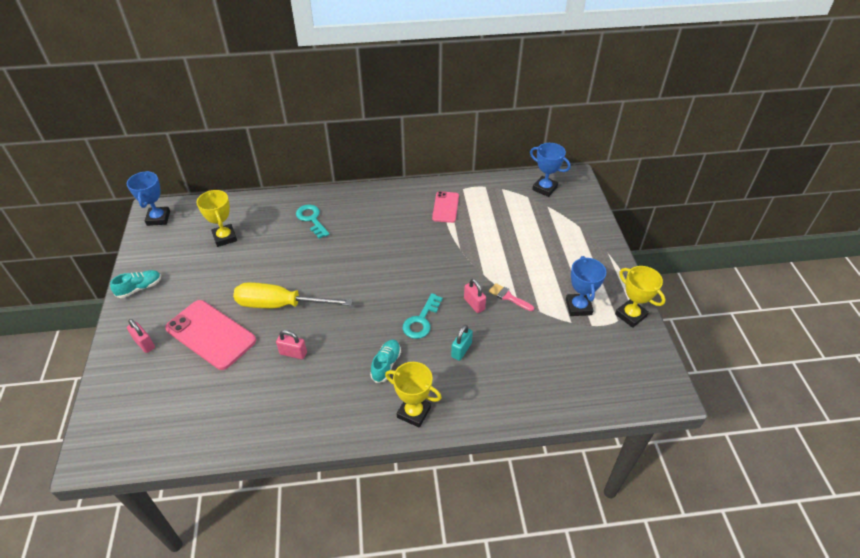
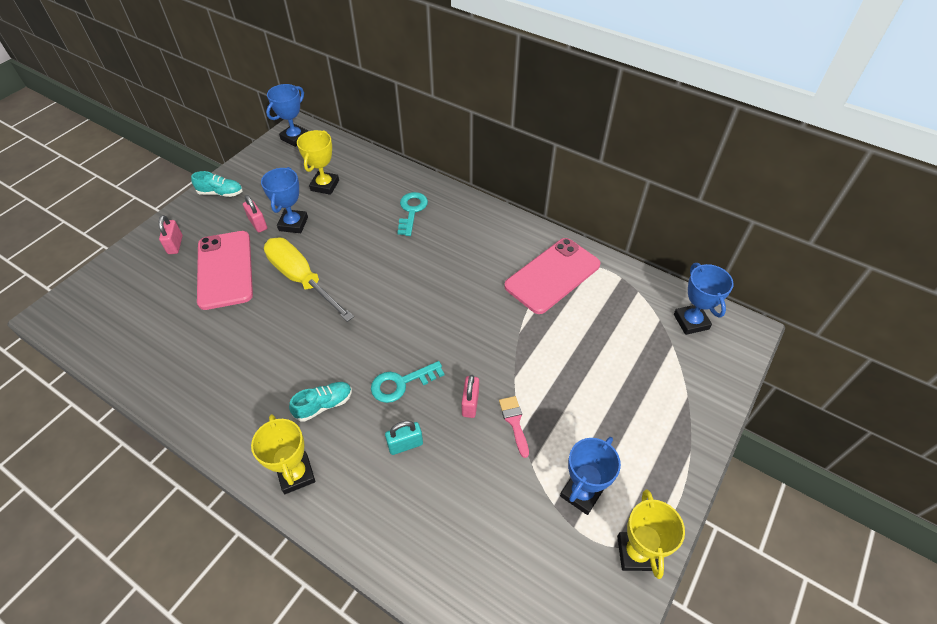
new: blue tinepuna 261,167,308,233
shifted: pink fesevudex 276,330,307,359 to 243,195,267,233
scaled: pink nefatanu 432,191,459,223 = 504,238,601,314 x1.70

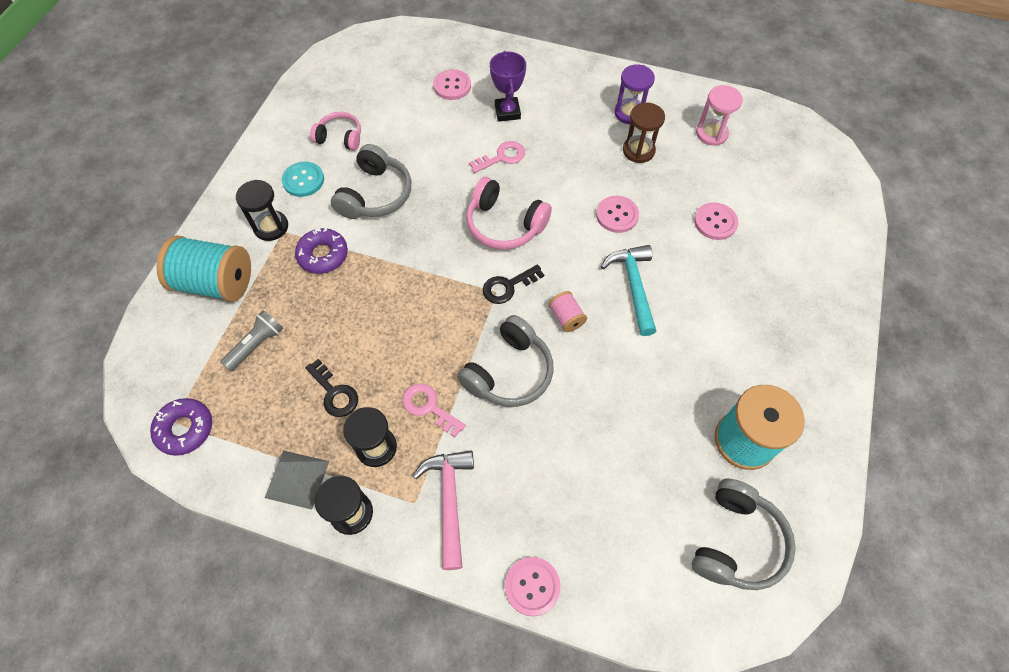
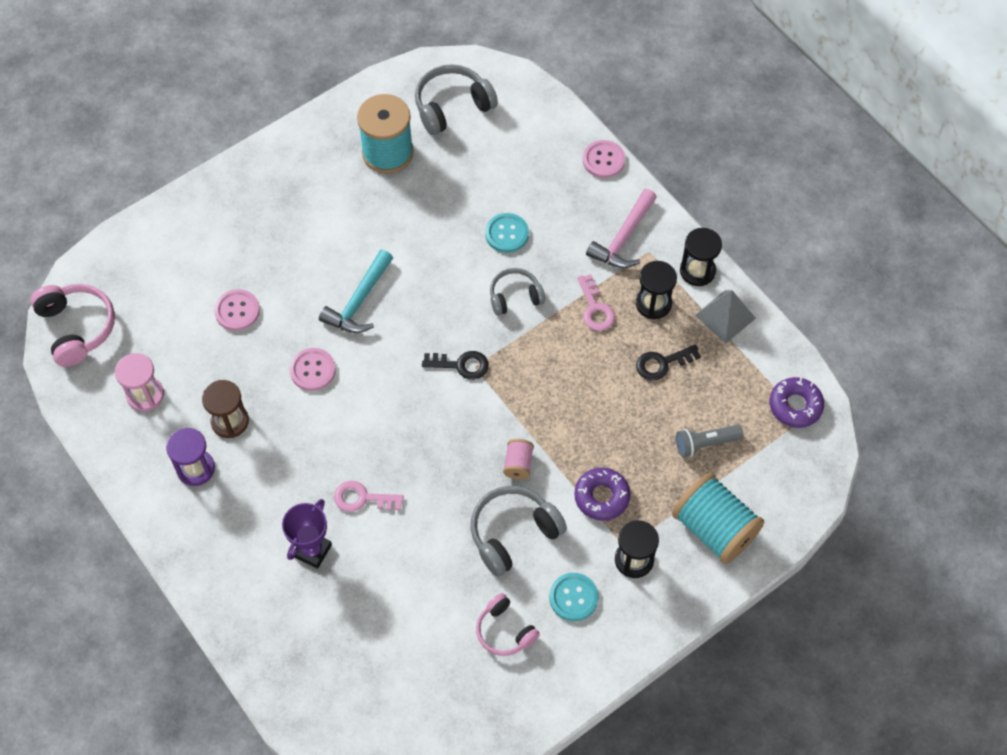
gone: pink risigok 433,69,471,100
new: turquoise risigok 485,213,529,253
shifted: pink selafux 466,177,552,250 to 30,284,115,367; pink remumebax 549,291,587,332 to 503,439,534,480
rotated: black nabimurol 305,359,358,417 = 636,345,701,381 105 degrees counterclockwise
scaled: grey selafux 457,315,553,407 = 490,268,545,316 x0.65

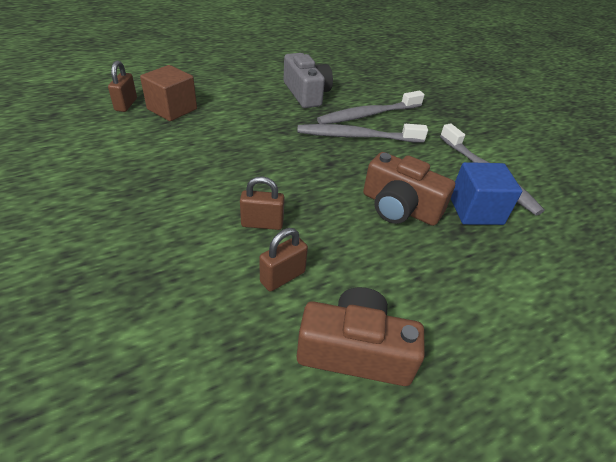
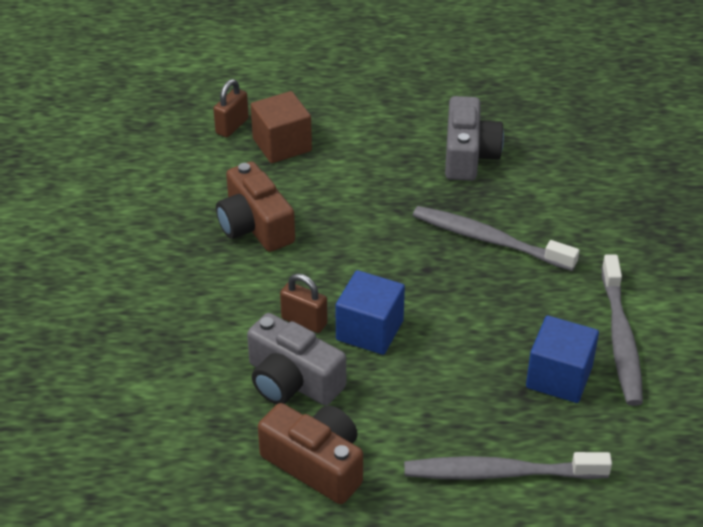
new: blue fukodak 335,270,405,355
shifted: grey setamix 317,91,425,124 to 404,452,612,480; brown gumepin 363,152,455,226 to 216,161,295,252
swapped: brown fesevudex 259,228,308,292 to grey gumepin 247,313,346,405

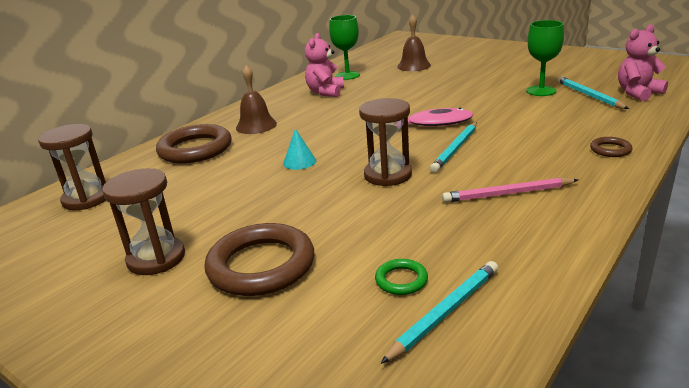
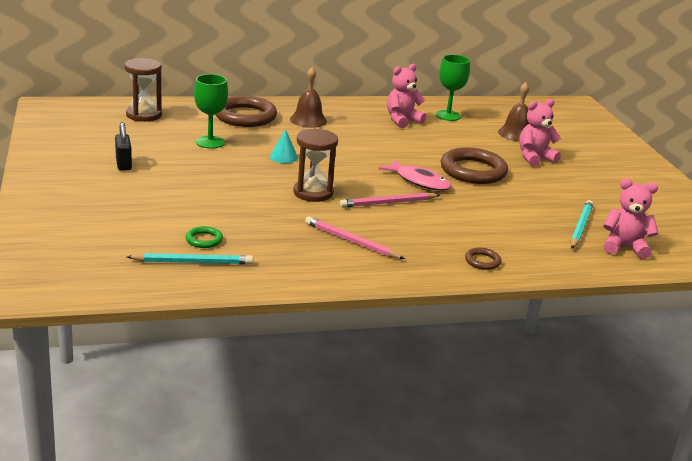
new: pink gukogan 519,99,561,166
shifted: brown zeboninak 204,223,314,296 to 441,147,508,184; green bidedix 526,20,564,96 to 194,74,228,149
swapped: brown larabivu 102,168,185,275 to black fesevudex 115,122,132,171
repainted: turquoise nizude 430,122,477,173 to pink nizude 340,192,440,208

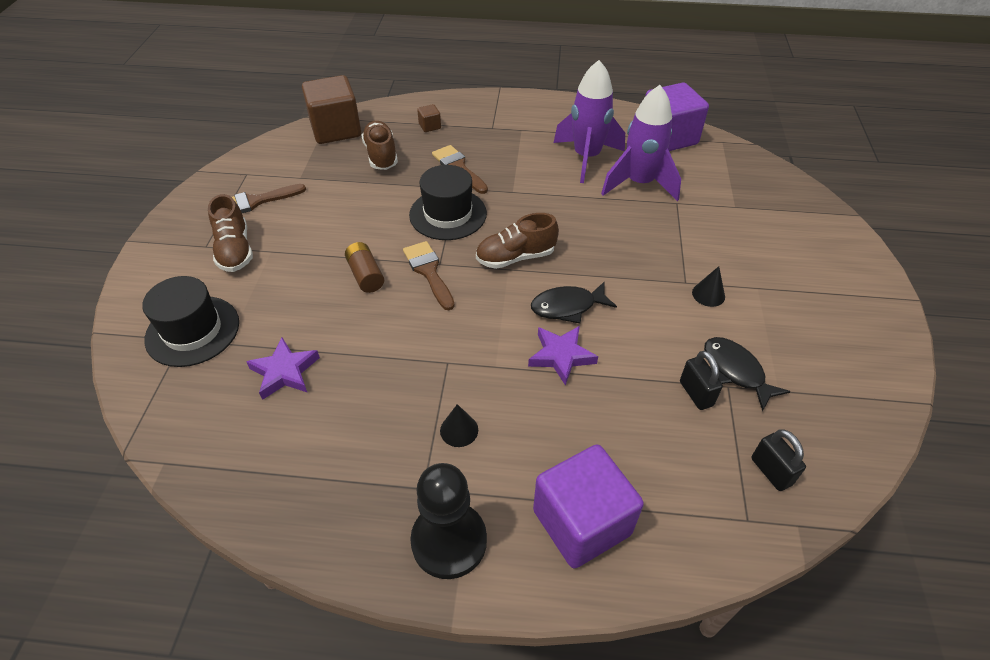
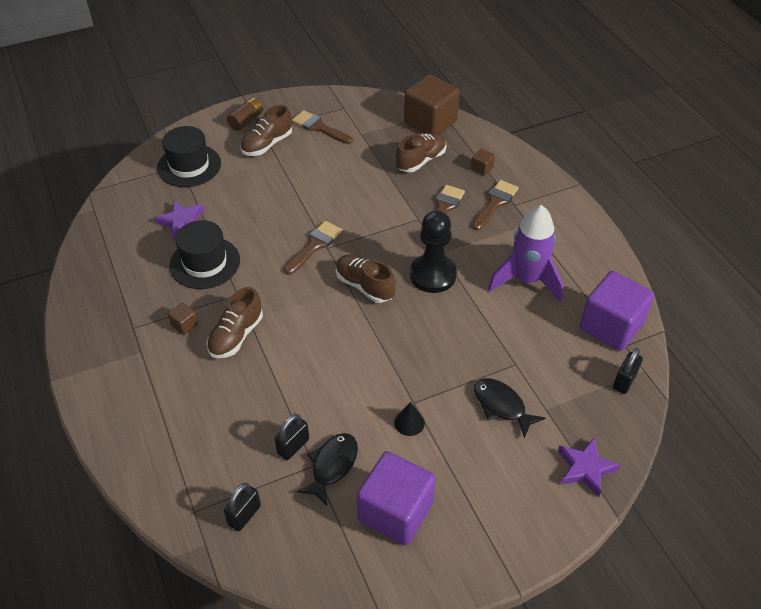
gone: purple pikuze 601,85,681,201
new: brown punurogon 207,287,263,358; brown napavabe 472,180,518,231; black fesevudex 613,348,643,394
shifted: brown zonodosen 345,242,384,293 to 227,97,263,131; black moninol 409,165,487,240 to 169,220,240,289; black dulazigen 410,463,487,579 to 410,210,457,293; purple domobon 528,326,598,386 to 558,437,620,497; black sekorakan 531,282,617,323 to 474,378,545,438; purple fukodak 533,445,644,569 to 357,451,436,546
swapped: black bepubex 440,404,478,447 to brown fukodak 168,303,198,335

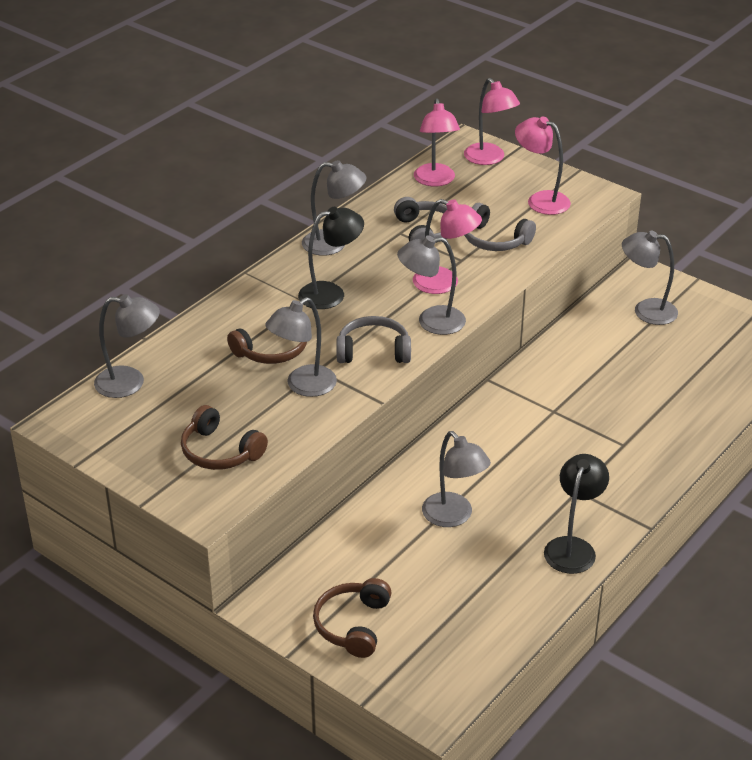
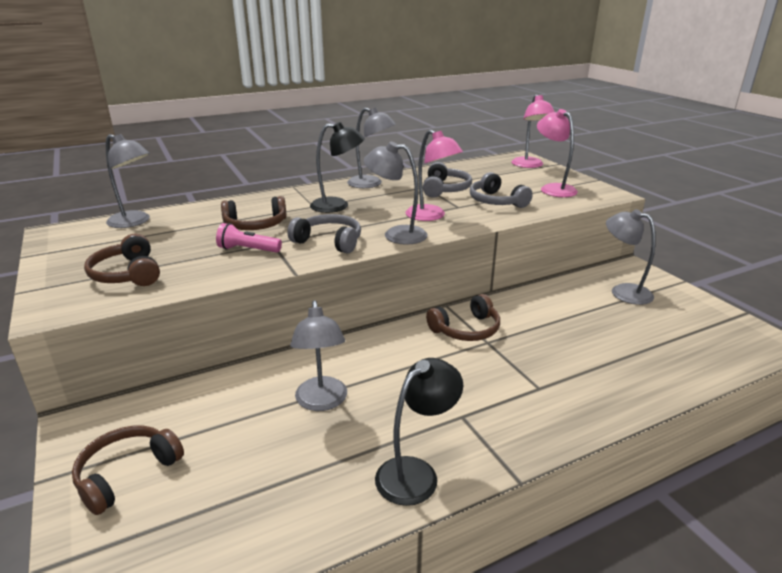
gone: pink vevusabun 414,98,460,186
new: brown selafux 426,294,500,341
swapped: grey vevusabun 265,297,337,397 to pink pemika 216,223,282,253

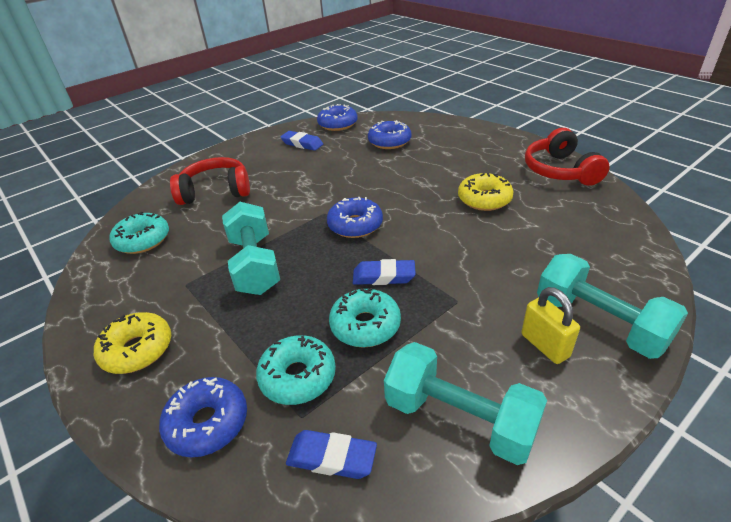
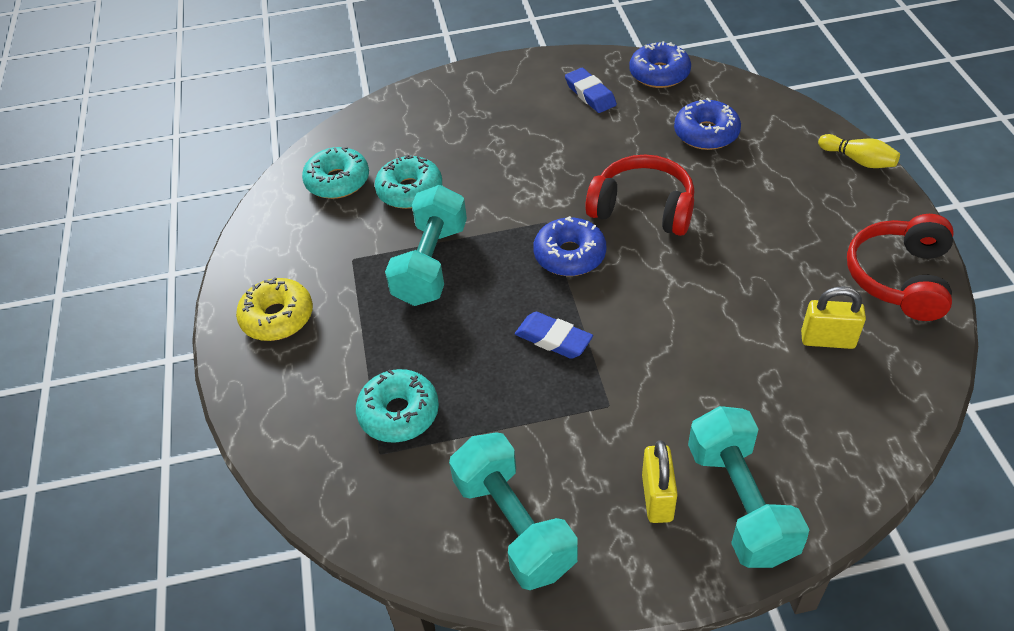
gone: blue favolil 159,377,247,457; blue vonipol 286,430,377,479; yellow favolil 458,173,514,211
new: yellow fesevudex 801,286,866,349; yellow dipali 818,134,900,168
shifted: red selafux 170,157,250,205 to 585,155,694,236; turquoise favolil 329,288,401,348 to 375,155,442,209

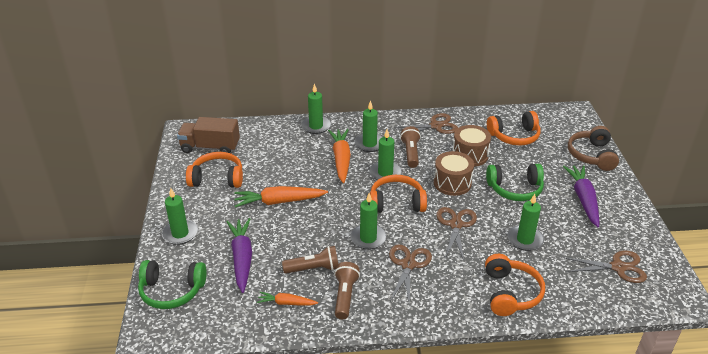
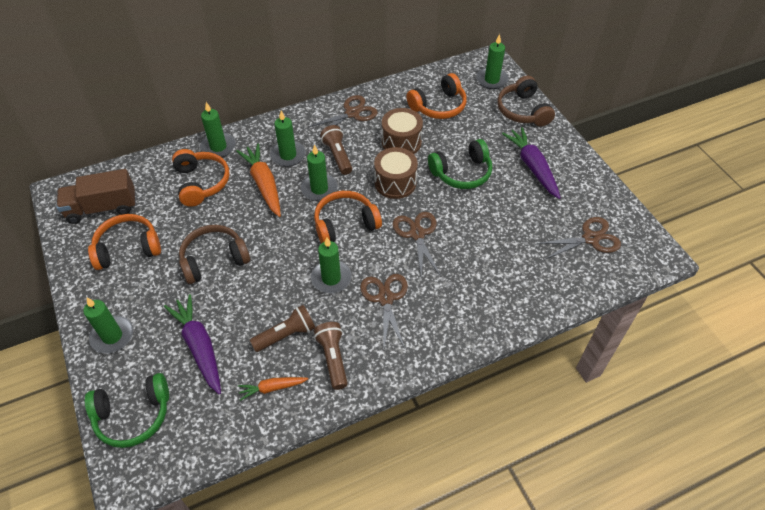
shifted: orange selafux 485,254,545,316 to 172,149,230,207; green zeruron 508,194,544,251 to 476,34,509,89
swapped: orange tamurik 234,186,328,208 to brown selafux 179,225,250,284

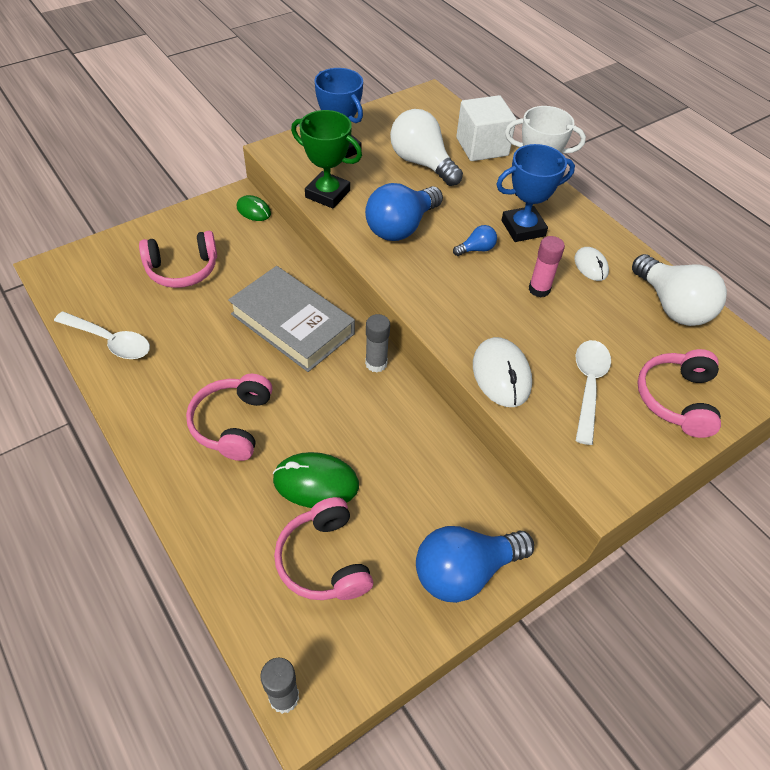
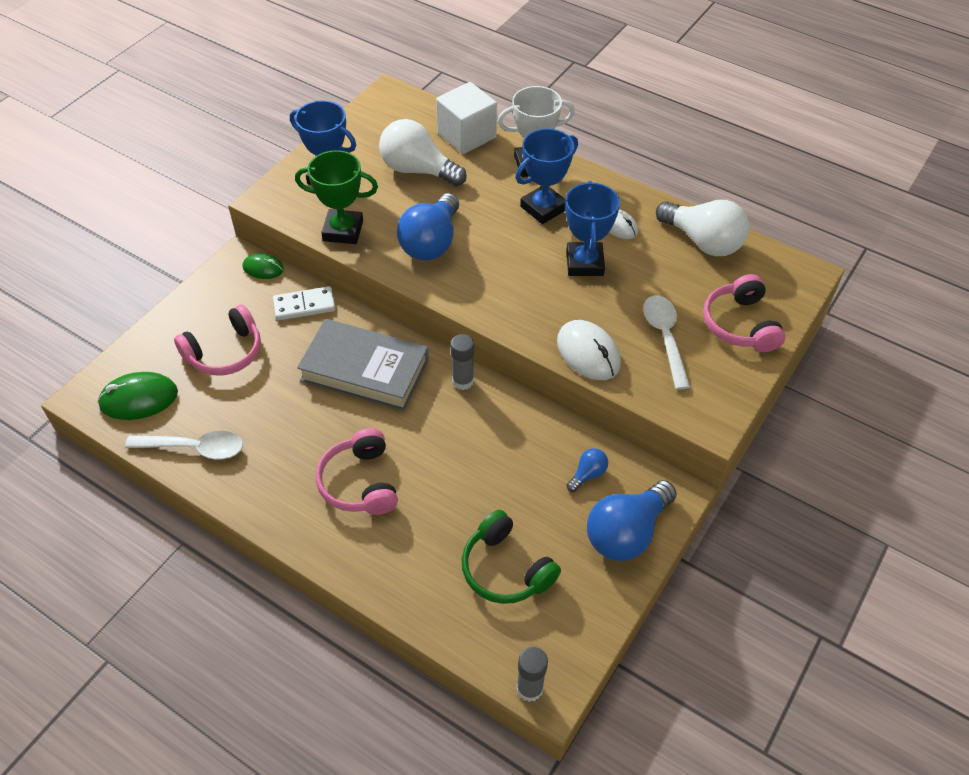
new: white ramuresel 273,286,336,321
shifted: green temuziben 273,452,359,508 to 97,372,178,420; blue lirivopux 453,225,497,256 to 567,448,608,492
swapped: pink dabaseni 529,236,565,297 to blue tinepuna 565,181,620,276
repainted: pink selafux 274,497,373,600 to green selafux 462,510,561,604

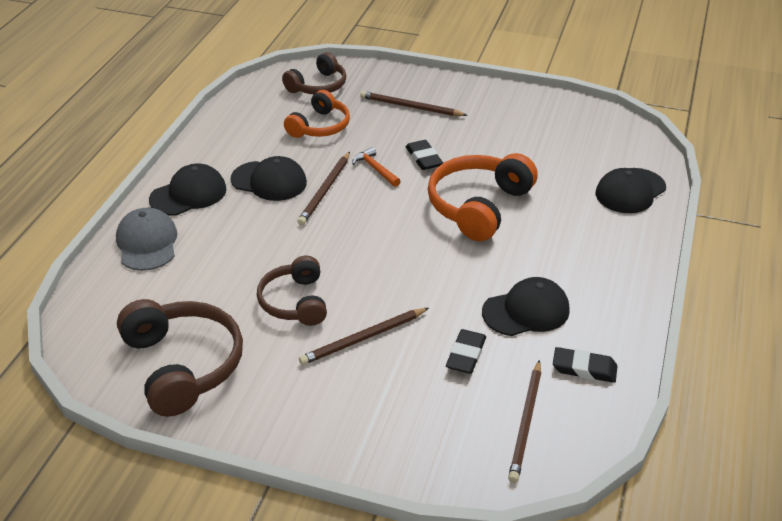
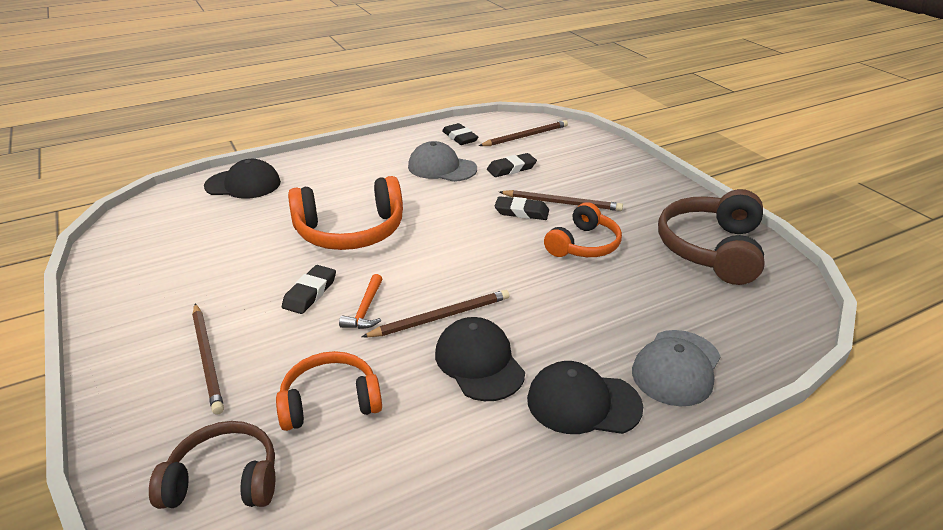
new: black vonipol 495,196,549,220
repainted: brown selafux 257,256,327,326 to orange selafux 544,202,622,257; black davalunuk 482,277,570,336 to grey davalunuk 408,141,477,182

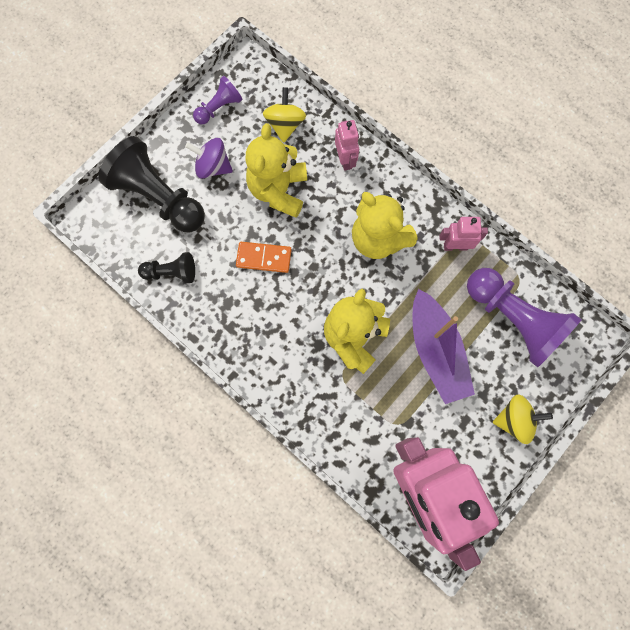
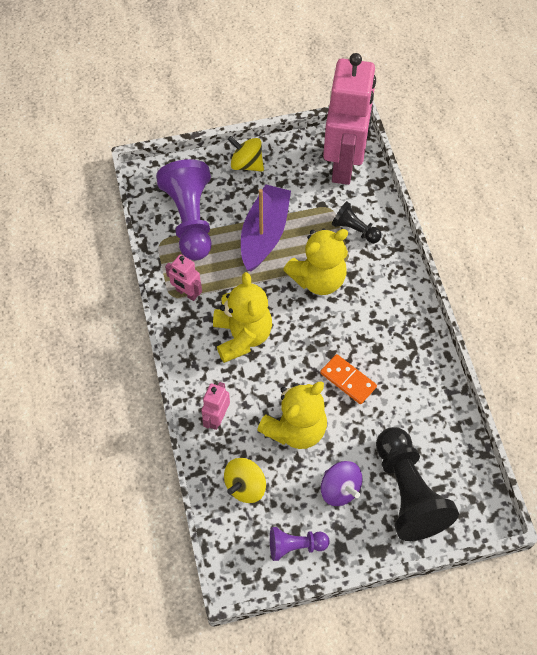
shifted: black dulazigen 138,252,195,283 to 332,201,382,243

